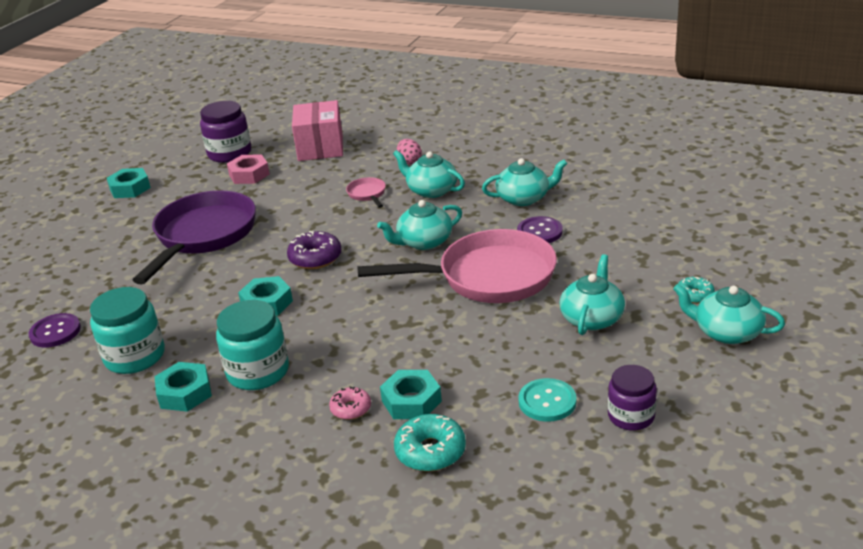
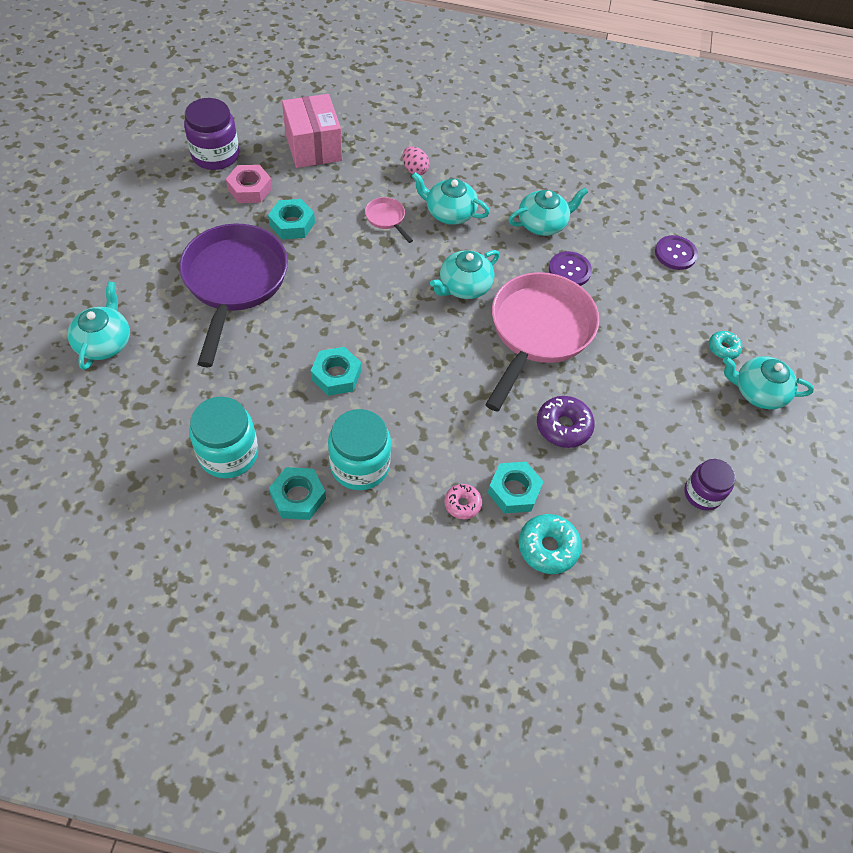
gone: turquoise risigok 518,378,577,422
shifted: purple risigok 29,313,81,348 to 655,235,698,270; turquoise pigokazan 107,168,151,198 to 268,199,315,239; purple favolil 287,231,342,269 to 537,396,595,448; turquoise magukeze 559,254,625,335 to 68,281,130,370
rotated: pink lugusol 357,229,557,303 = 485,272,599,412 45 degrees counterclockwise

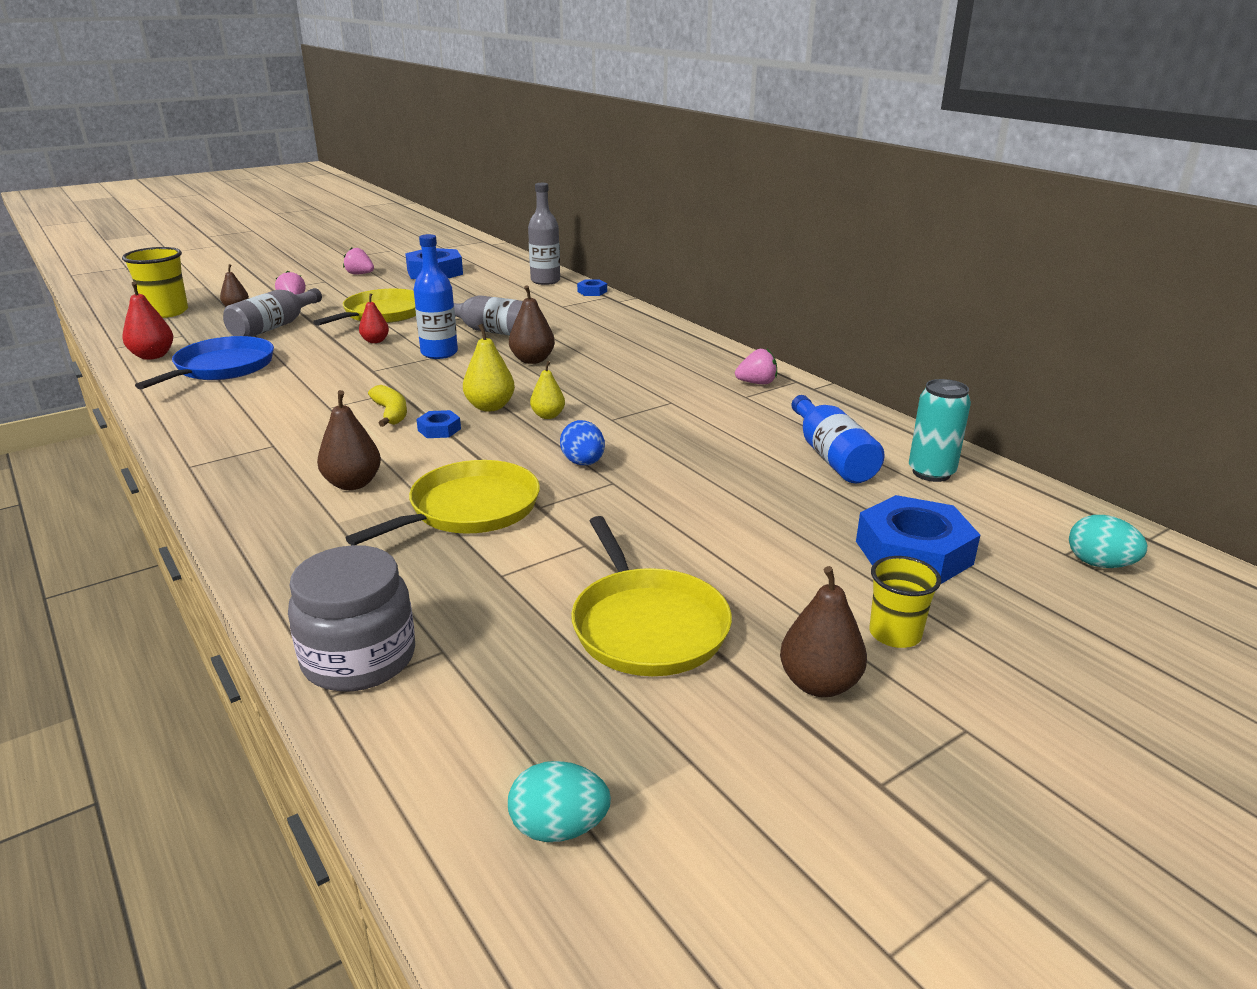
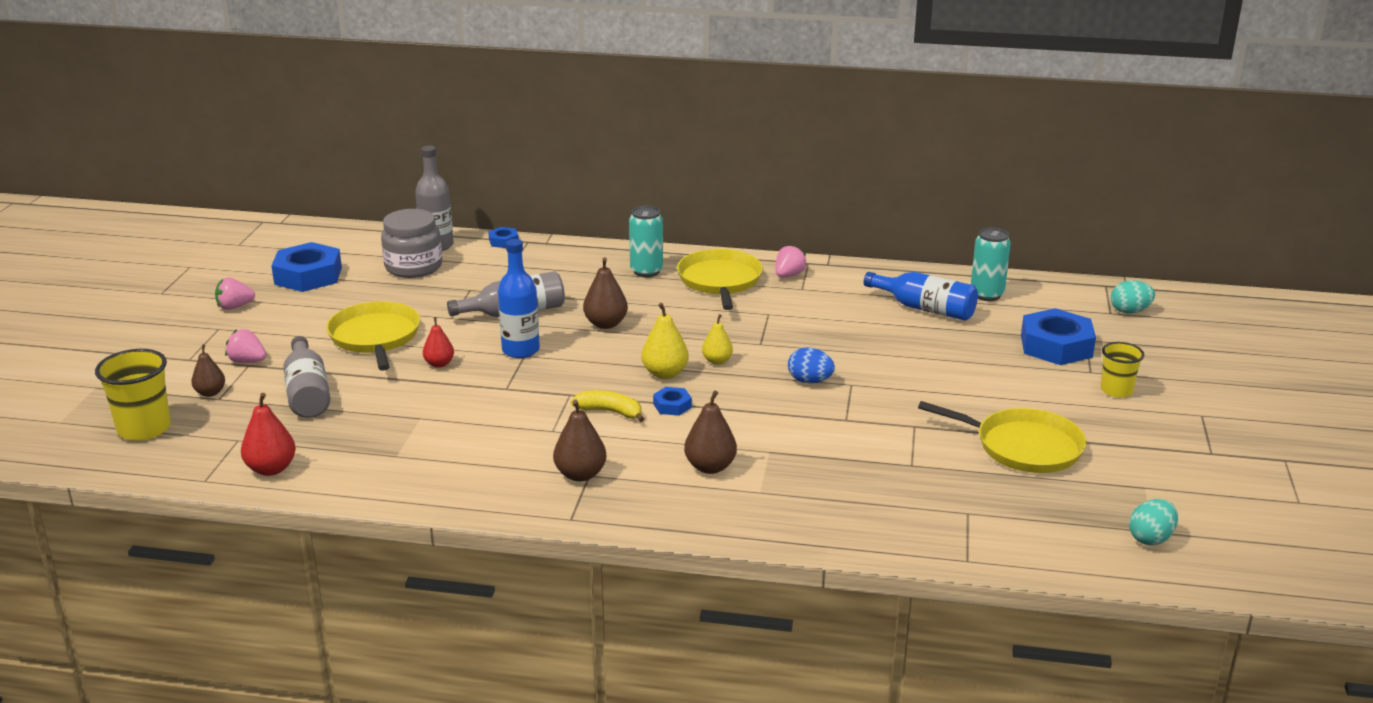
gone: blue lugusol 135,336,274,389
new: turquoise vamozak 629,206,663,277
shifted: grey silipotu 288,545,415,691 to 381,209,442,278; yellow lugusol 346,460,540,545 to 677,249,763,310; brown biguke 780,566,867,697 to 553,399,607,482

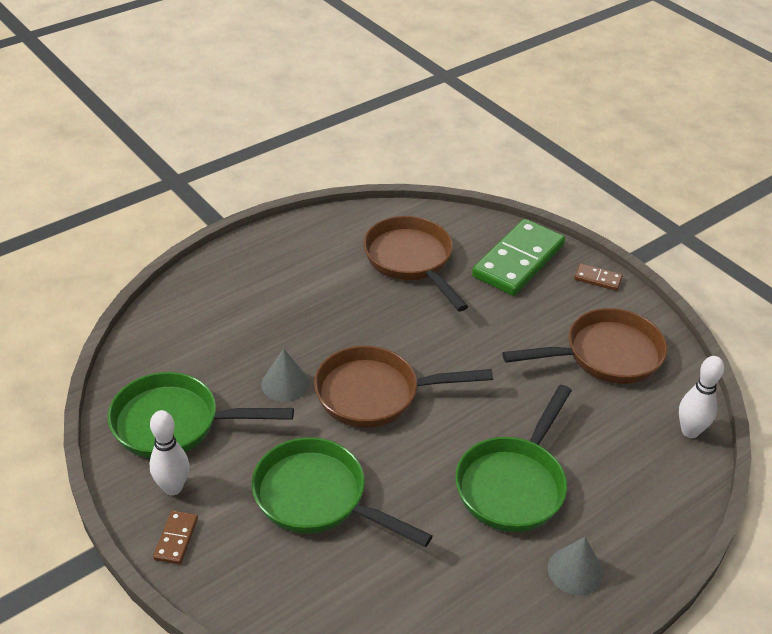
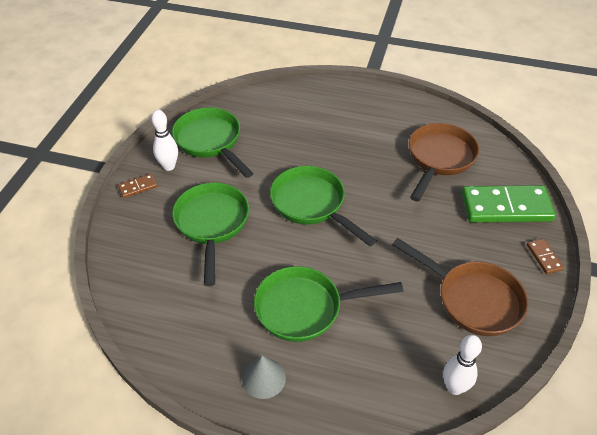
gone: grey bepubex 261,348,309,402
repainted: brown lugusol 314,346,493,428 to green lugusol 270,166,377,246

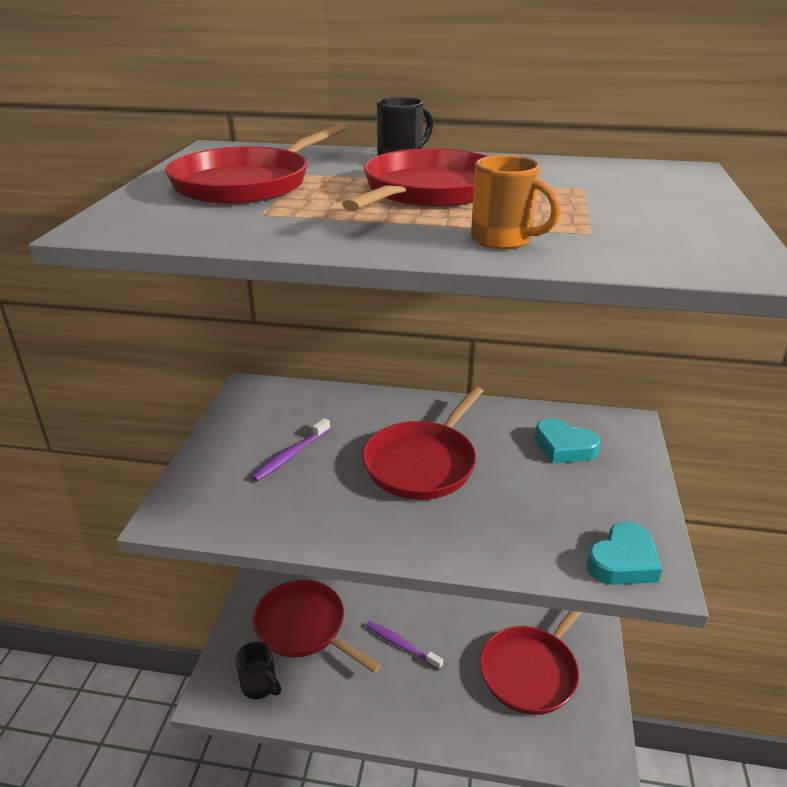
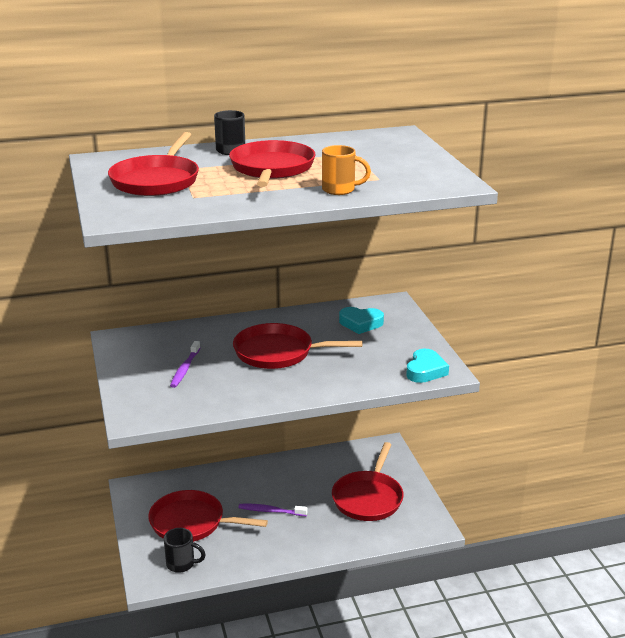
rotated: red lugusol 363,386,483,500 = 233,323,363,369 90 degrees clockwise

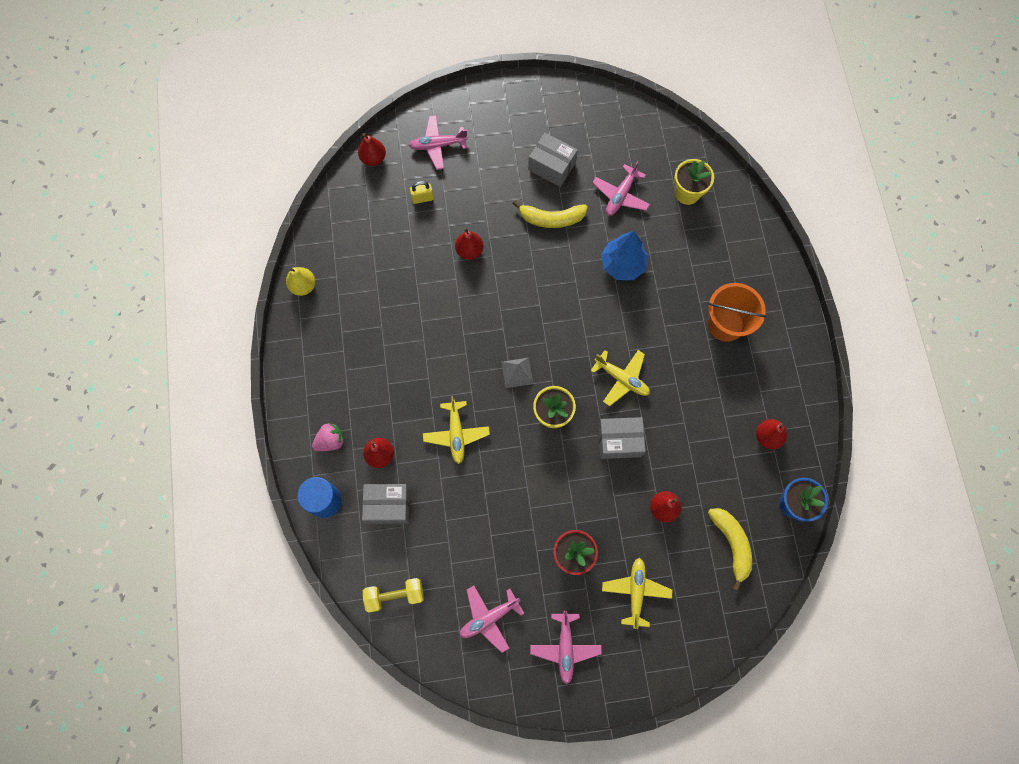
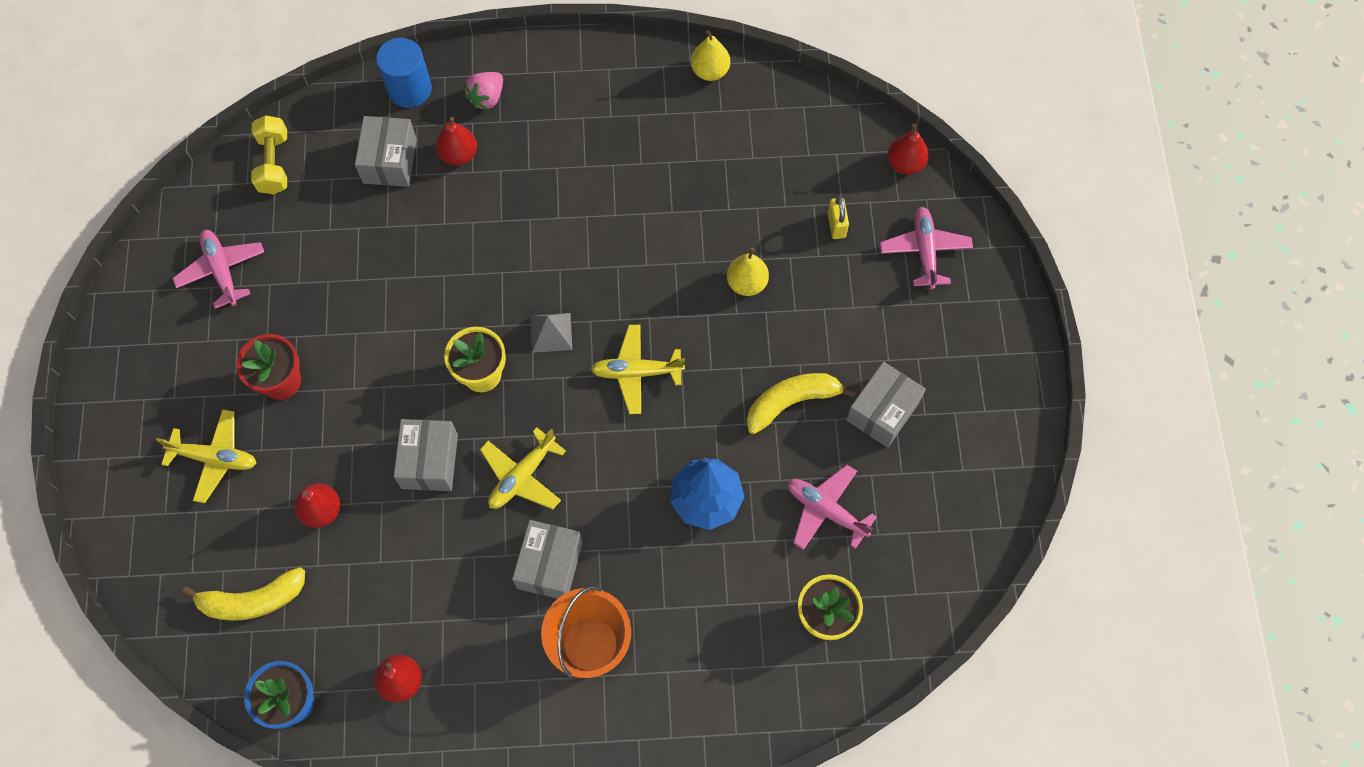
gone: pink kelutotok 530,611,602,685
new: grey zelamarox 512,520,583,599
shifted: yellow kelutotok 423,396,490,464 to 591,325,685,414
repainted: red biguke 455,227,483,260 to yellow biguke 727,248,769,296
rotated: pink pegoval 312,423,345,451 = 464,72,503,110 60 degrees clockwise; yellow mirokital 513,200,588,228 = 747,373,856,434 60 degrees clockwise

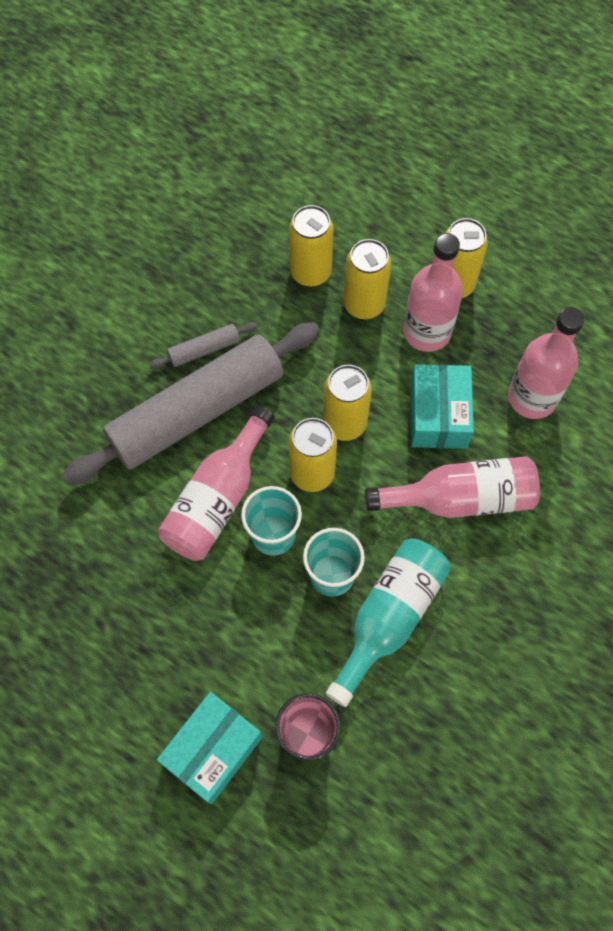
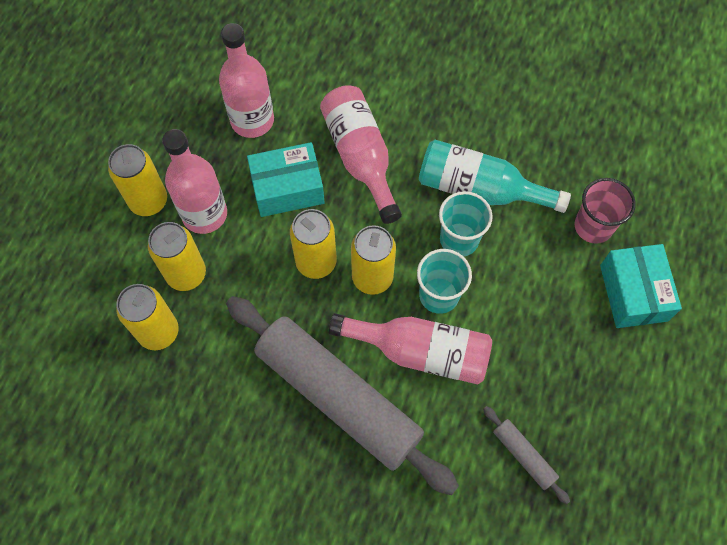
shifted: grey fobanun 149,322,258,369 to 483,406,570,504
rotated: turquoise zelamarox 157,692,262,804 = 600,244,682,328 60 degrees clockwise

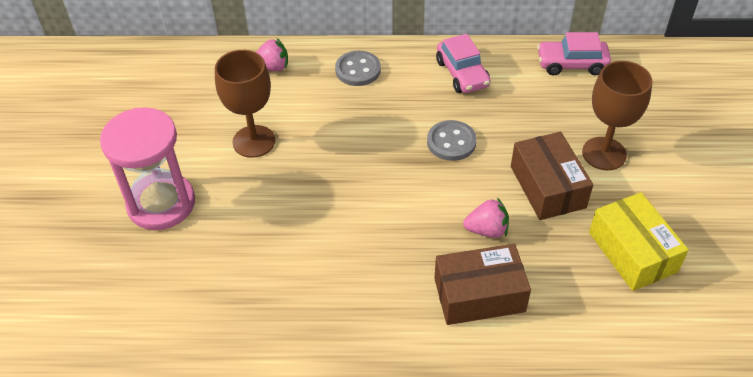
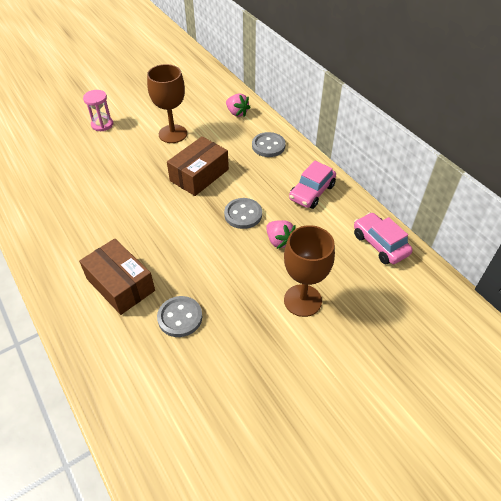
gone: yellow zelamarox 589,192,689,291
new: grey risigok 157,296,202,337
shifted: pink pegoval 463,198,509,238 to 266,220,295,249; brown zelamarox 511,132,593,220 to 167,136,229,196
scaled: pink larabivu 100,107,195,230 = 83,90,113,131 x0.52

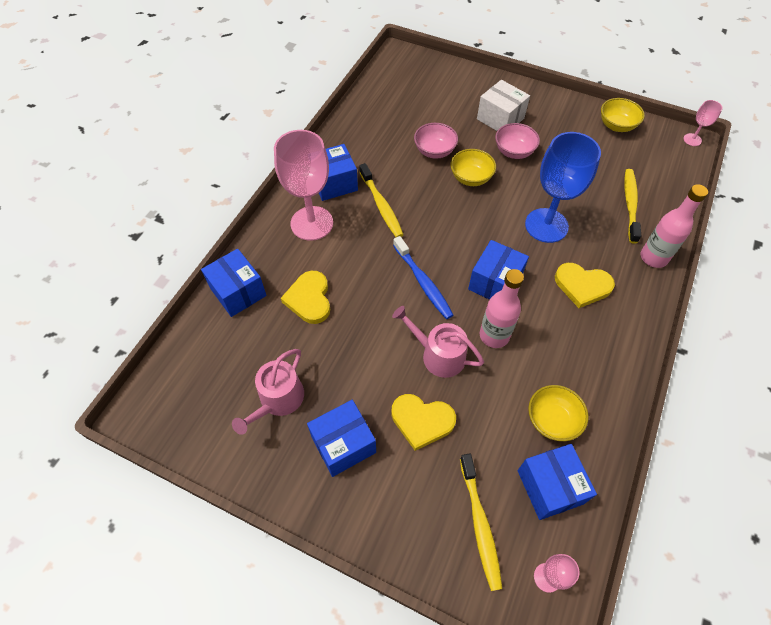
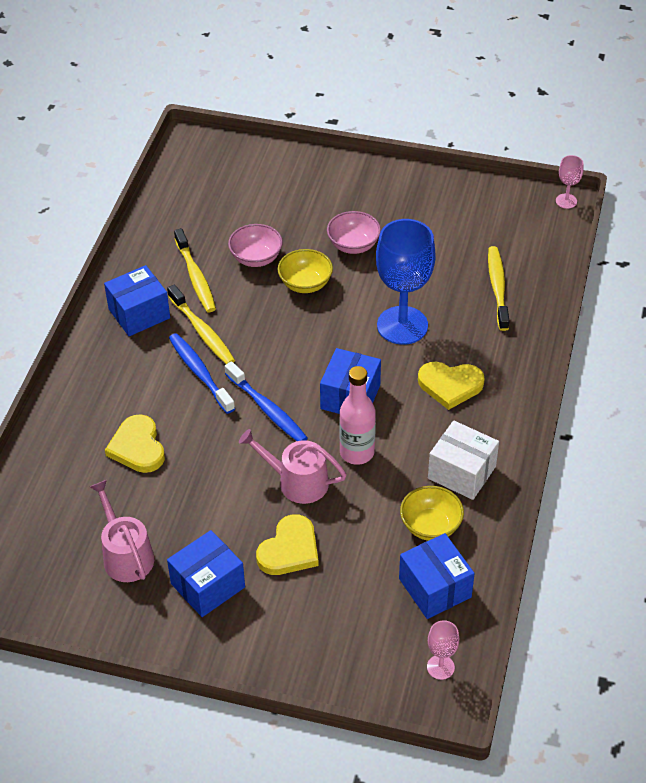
gone: blue zelamarox 201,249,267,317; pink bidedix 274,130,333,241; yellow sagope 601,98,645,132; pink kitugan 641,184,708,268
new: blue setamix 169,333,235,414
shifted: yellow setamix 460,454,503,591 to 174,228,216,312; white zelamarox 477,80,530,131 to 428,420,499,500
rotated: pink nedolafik 232,349,304,435 = 90,480,154,582 135 degrees clockwise; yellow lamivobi 391,394,456,451 = 256,514,319,575 60 degrees counterclockwise

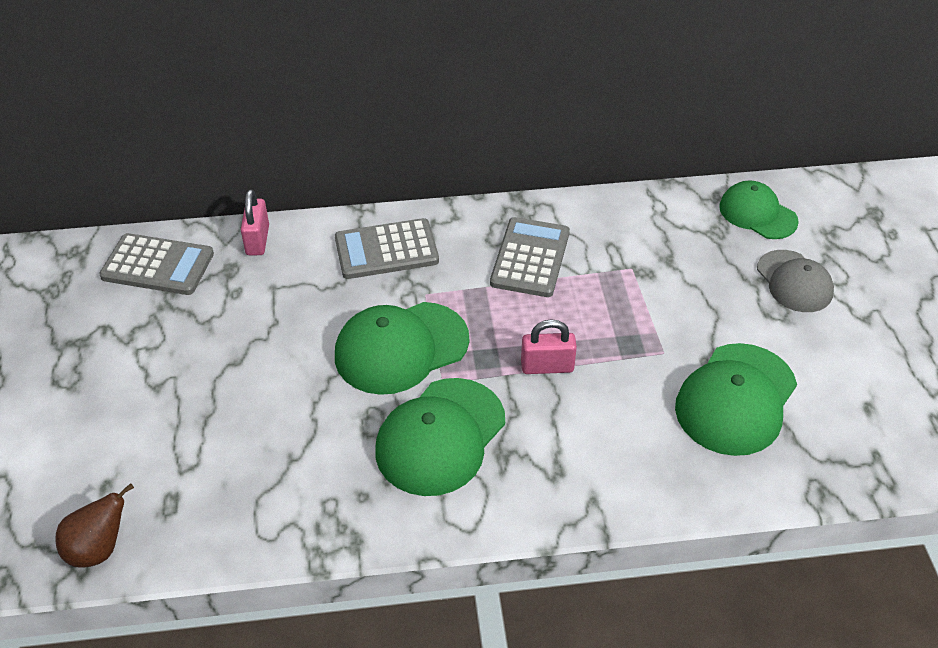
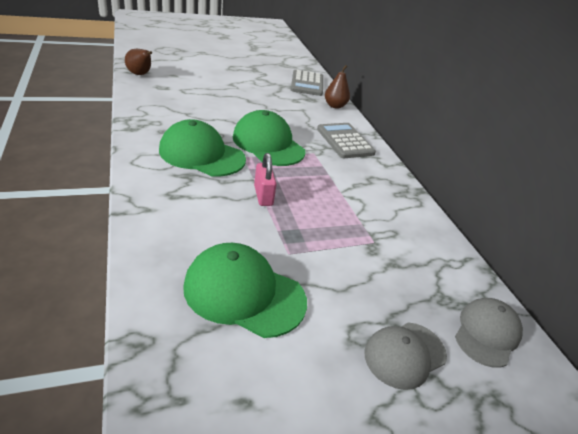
gone: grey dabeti 490,217,570,297
swapped: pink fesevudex 241,189,269,255 to brown biguke 325,65,350,109
repainted: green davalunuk 719,181,799,239 to grey davalunuk 455,298,523,368

